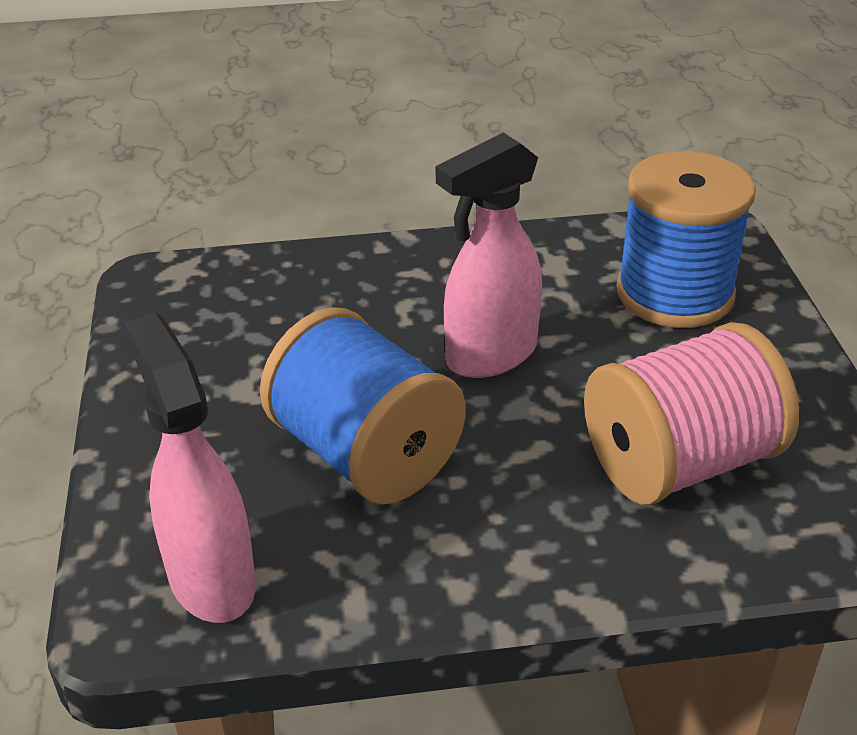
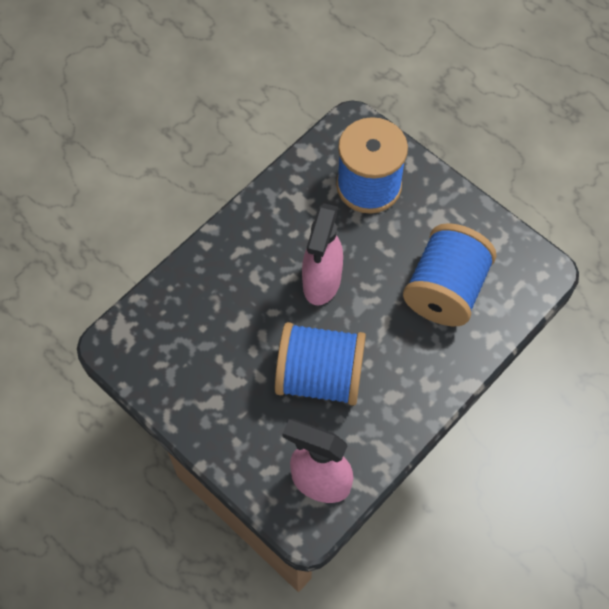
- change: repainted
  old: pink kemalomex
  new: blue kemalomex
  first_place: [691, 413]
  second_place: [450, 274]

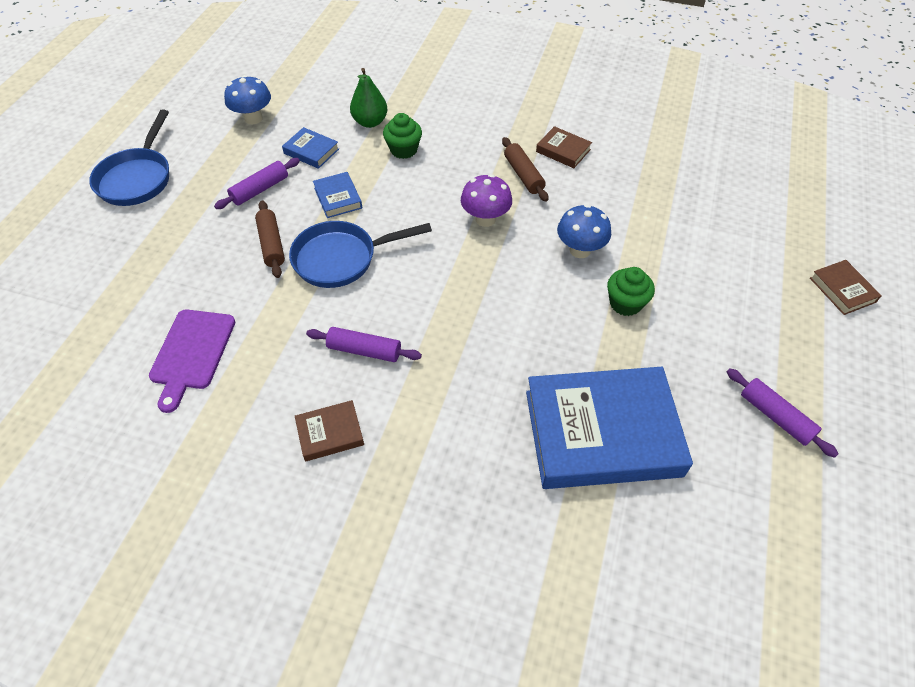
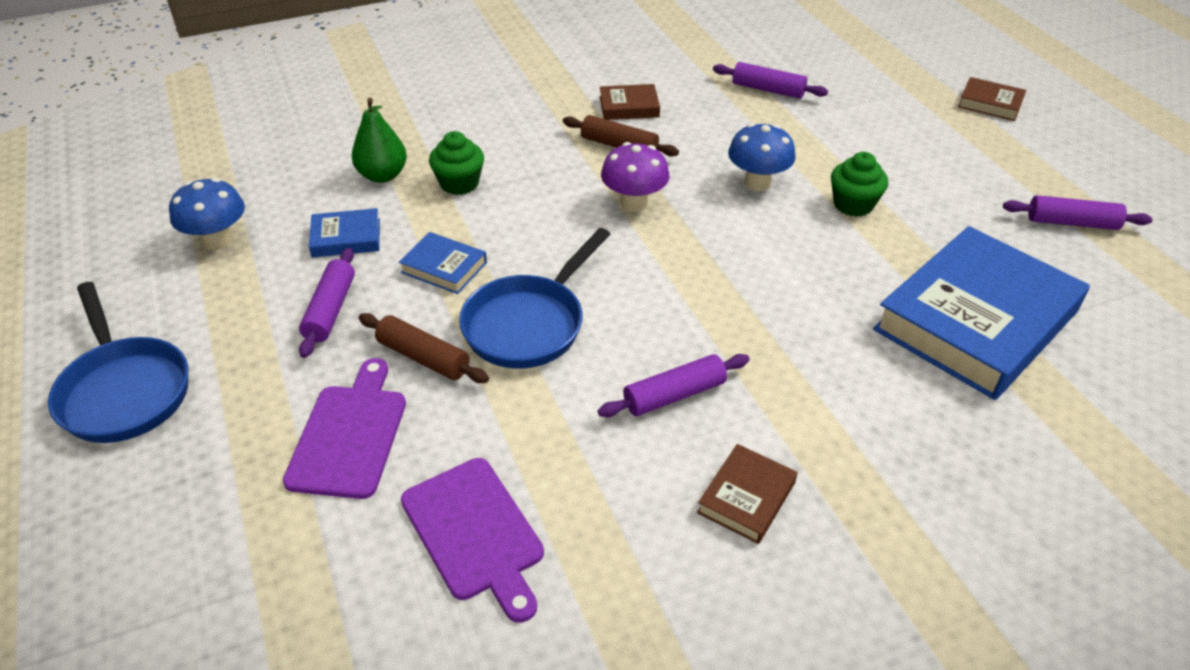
- change: new
  new: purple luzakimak
  second_place: [344, 428]
- change: new
  new: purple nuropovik
  second_place: [770, 80]

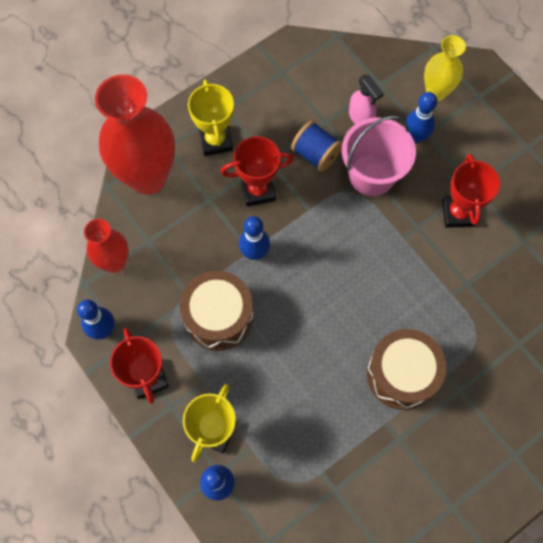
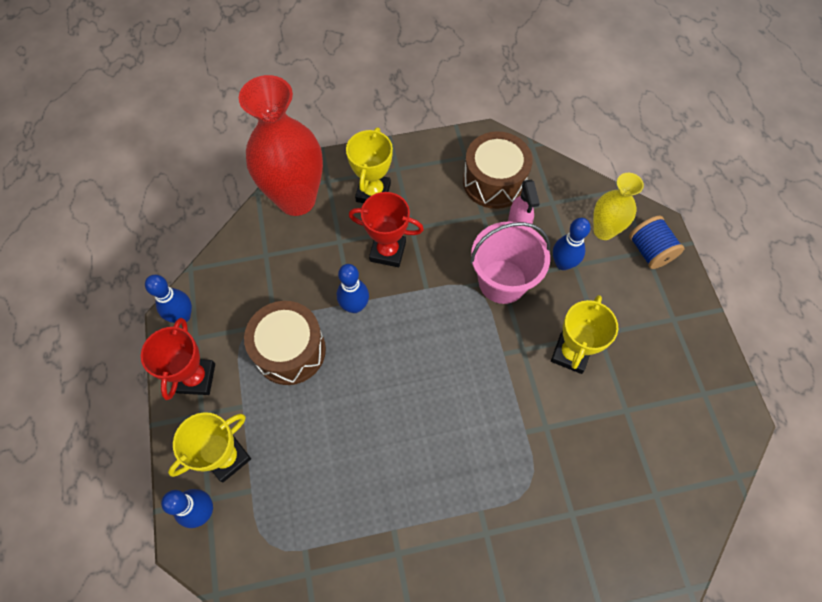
- change: gone
  old: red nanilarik
  first_place: [106, 246]
- change: shifted
  old: blue kemalomex
  first_place: [316, 146]
  second_place: [657, 242]
- change: shifted
  old: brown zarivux
  first_place: [406, 369]
  second_place: [498, 170]
- change: repainted
  old: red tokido
  new: yellow tokido
  first_place: [471, 191]
  second_place: [584, 334]

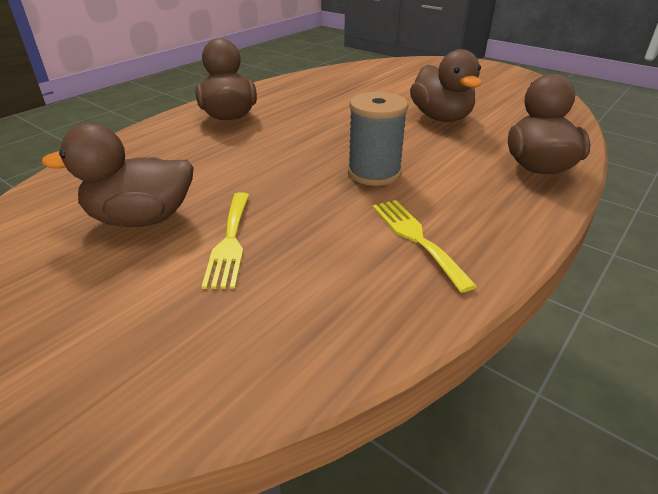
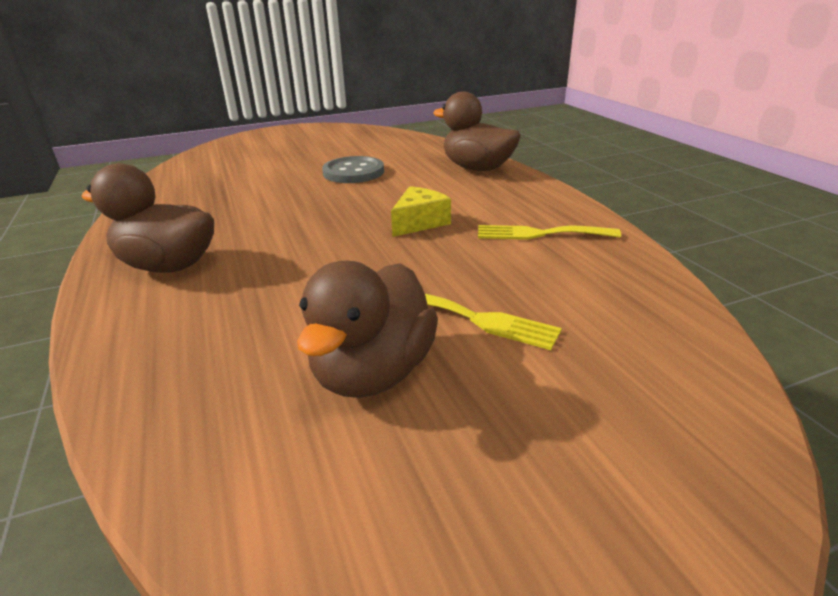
- change: swapped
  old: grey kemalomex
  new: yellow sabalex
  first_place: [378, 139]
  second_place: [421, 211]
- change: swapped
  old: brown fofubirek
  new: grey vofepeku
  first_place: [446, 85]
  second_place: [353, 169]

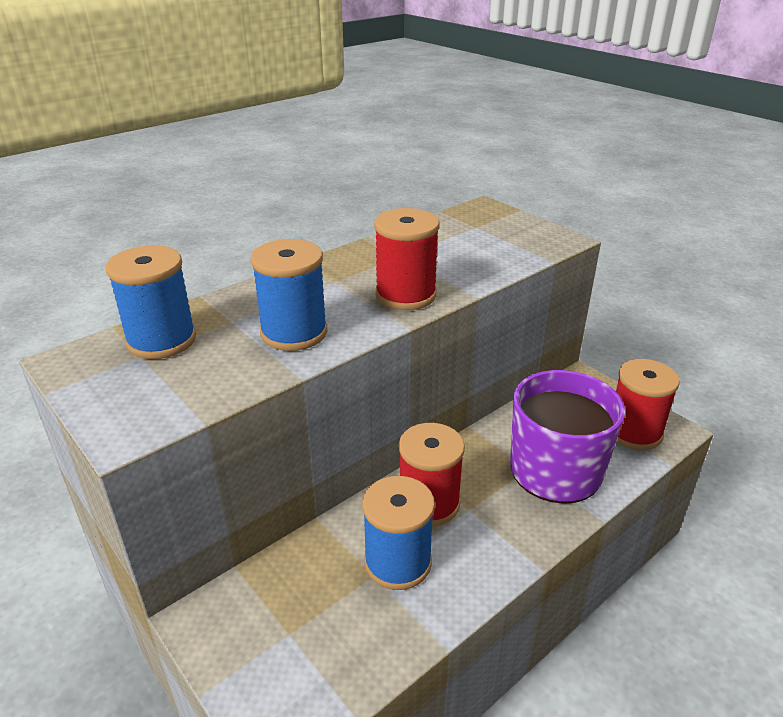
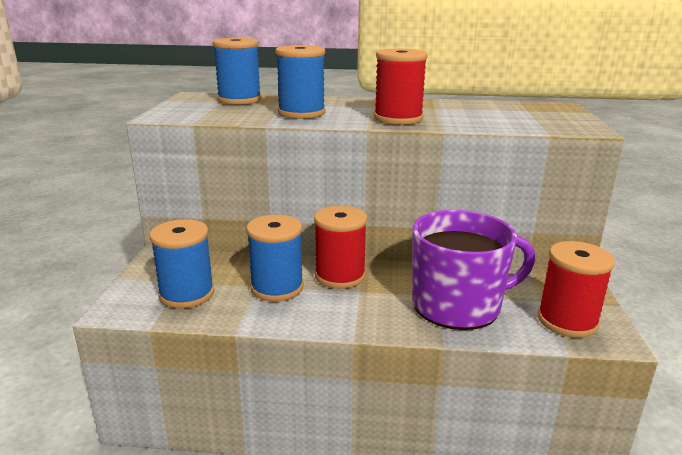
- change: new
  new: blue kemalomex
  second_place: [181, 263]

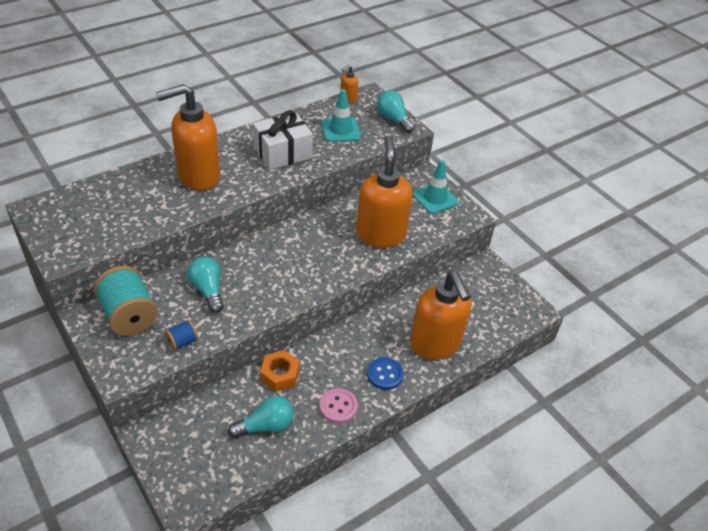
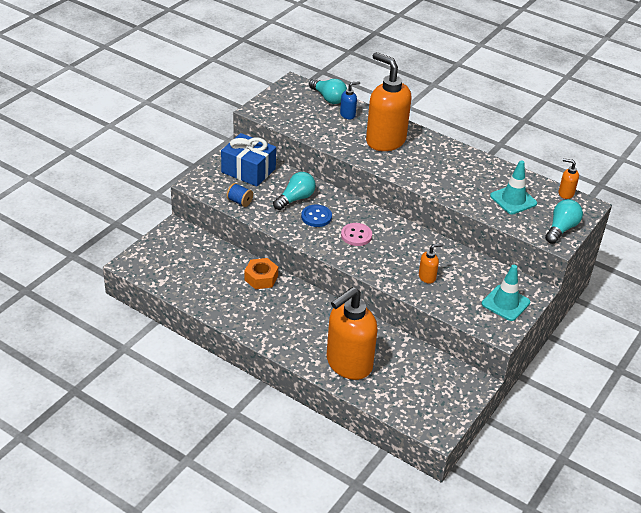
- change: gone
  old: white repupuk
  first_place: [283, 140]
- change: new
  new: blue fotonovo
  second_place: [350, 100]
- change: shifted
  old: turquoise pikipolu
  first_place: [261, 417]
  second_place: [328, 91]
- change: shifted
  old: pink vofepeku
  first_place: [339, 405]
  second_place: [356, 234]
- change: shifted
  old: blue vofepeku
  first_place: [385, 373]
  second_place: [316, 216]
- change: swapped
  old: turquoise kemalomex
  new: blue repupuk
  first_place: [126, 301]
  second_place: [248, 160]
- change: scaled
  old: orange fotonovo
  first_place: [384, 192]
  second_place: [431, 263]
  factor: 0.42

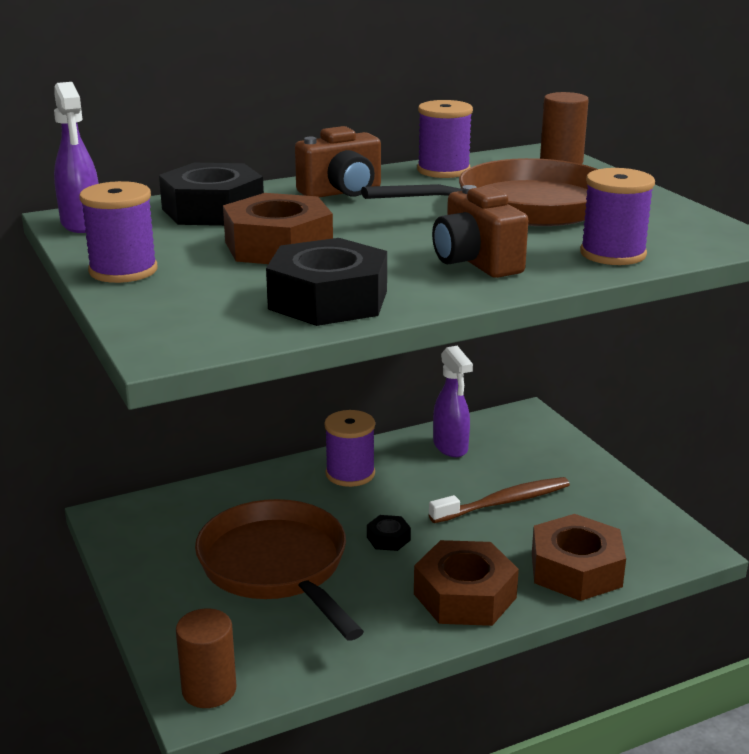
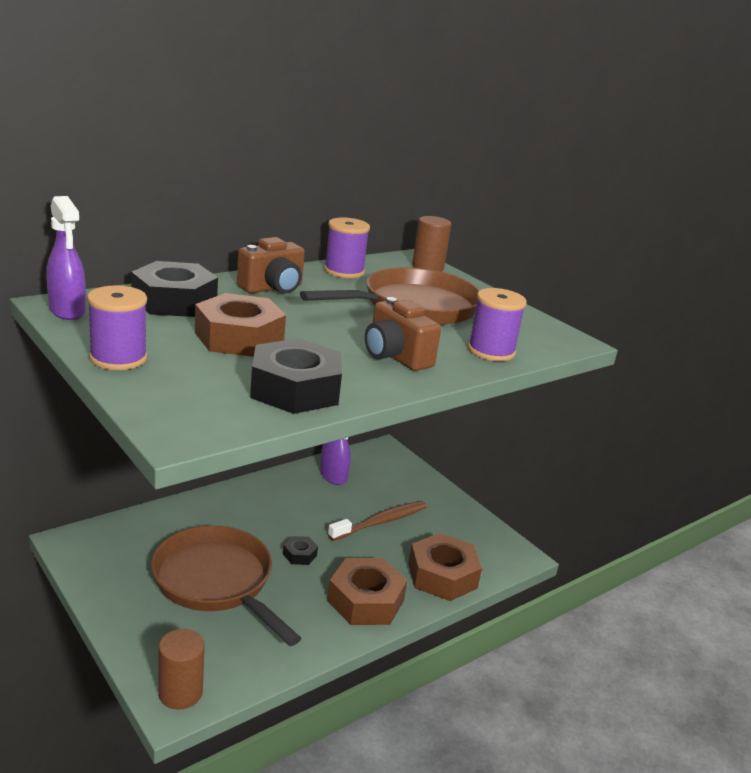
- change: gone
  old: purple kemalomex
  first_place: [349, 448]

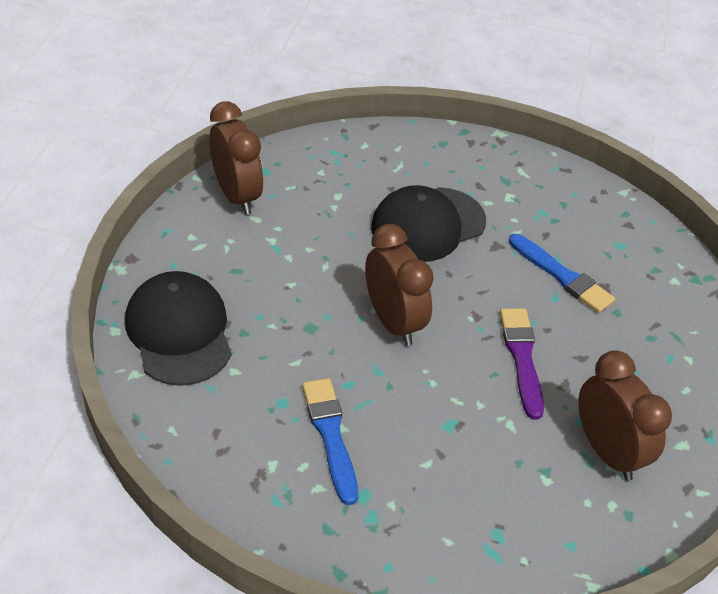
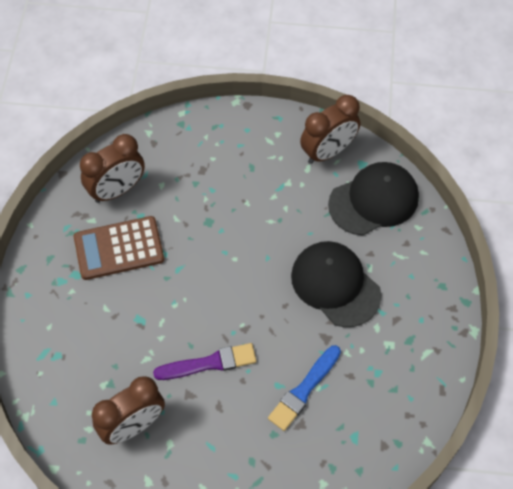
- change: shifted
  old: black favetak
  first_place: [178, 328]
  second_place: [373, 198]
- change: shifted
  old: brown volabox
  first_place: [399, 285]
  second_place: [112, 168]
- change: swapped
  old: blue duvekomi
  new: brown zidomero
  first_place: [330, 441]
  second_place: [119, 248]

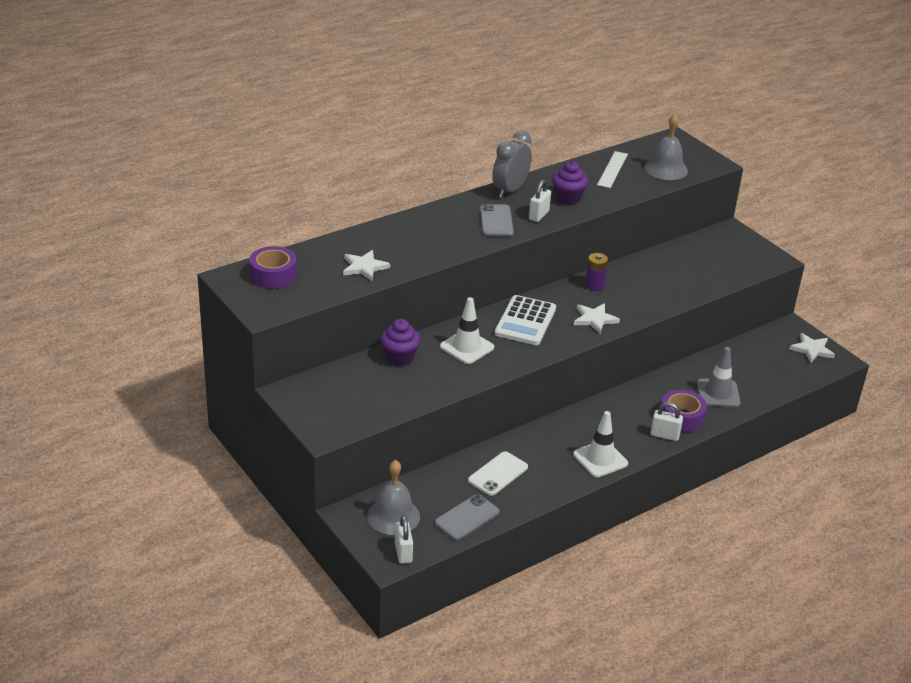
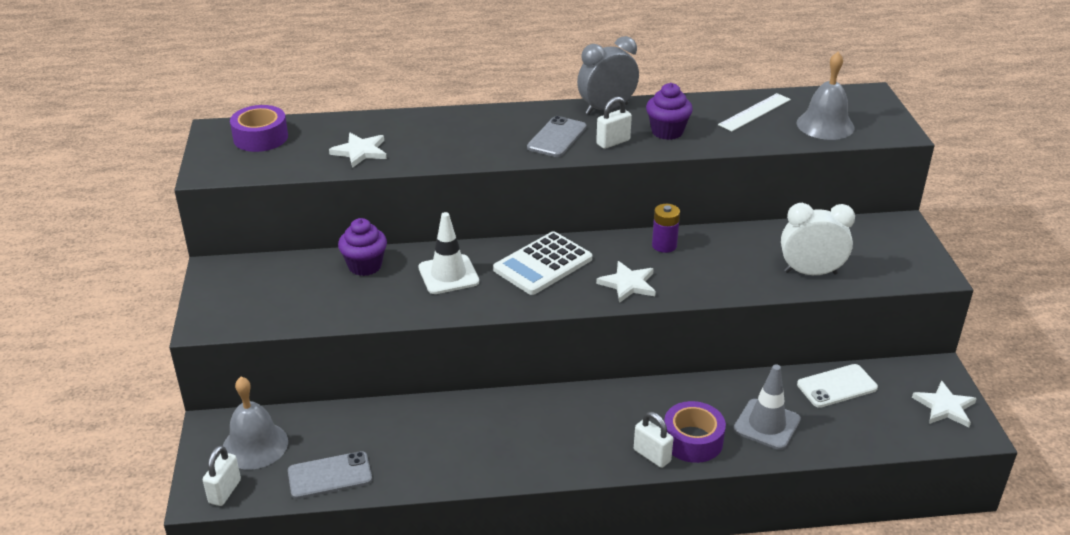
- change: gone
  old: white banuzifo
  first_place: [600, 444]
- change: new
  new: white volabox
  second_place: [818, 239]
- change: shifted
  old: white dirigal
  first_place: [498, 473]
  second_place: [837, 386]

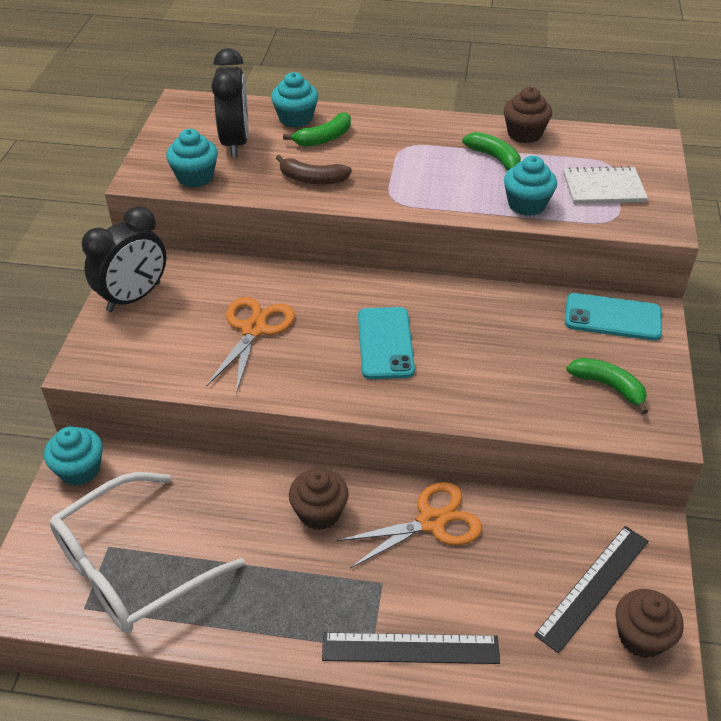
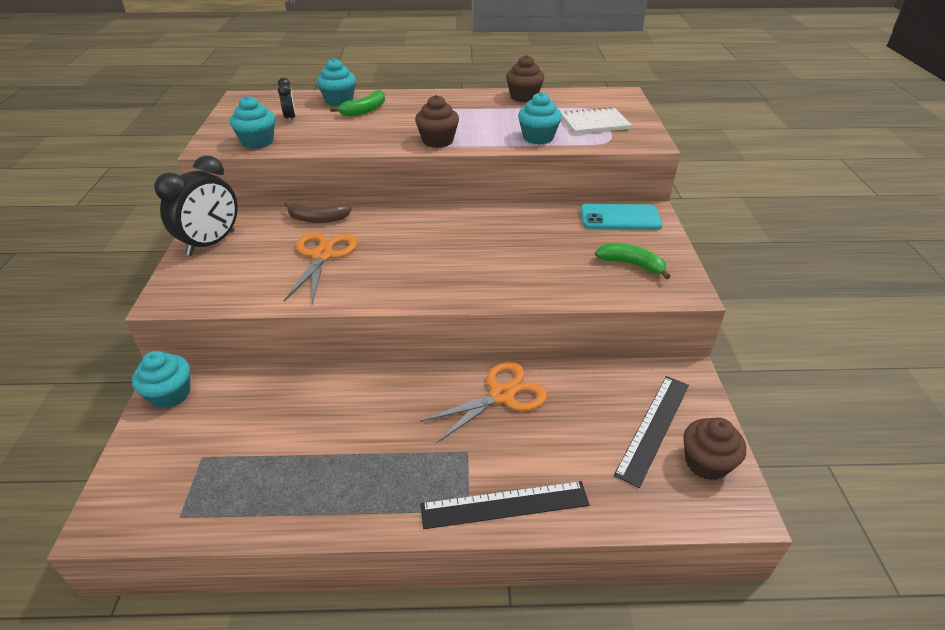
- change: gone
  old: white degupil
  first_place: [147, 552]
- change: gone
  old: turquoise dirigal
  first_place: [386, 343]
- change: gone
  old: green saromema
  first_place: [491, 151]
- change: shifted
  old: brown saromema
  first_place: [314, 170]
  second_place: [317, 212]
- change: shifted
  old: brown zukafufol
  first_place: [319, 499]
  second_place: [437, 121]
- change: scaled
  old: black volabox
  first_place: [230, 102]
  second_place: [287, 100]
  factor: 0.5

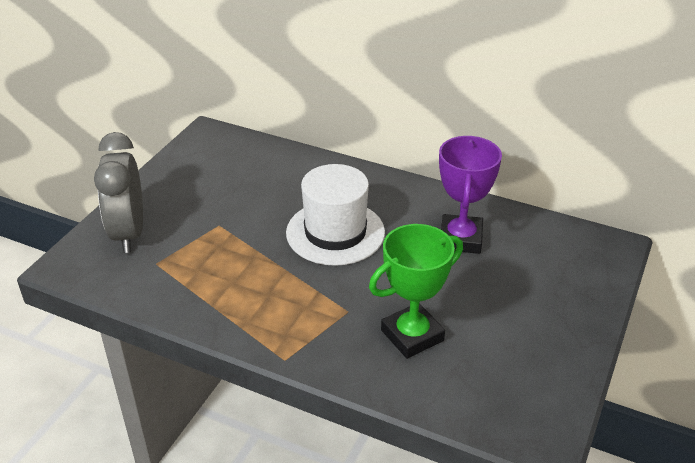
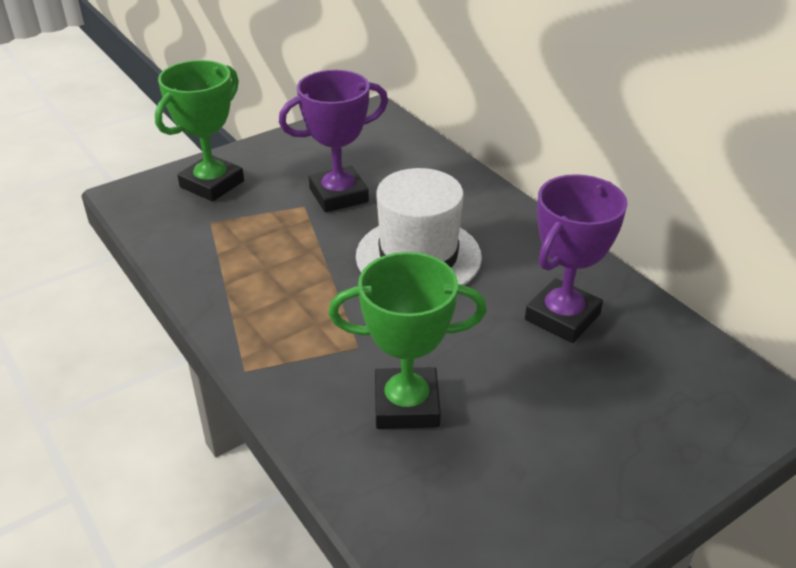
- change: new
  new: purple tokido
  second_place: [333, 141]
- change: swapped
  old: grey volabox
  new: green tokido
  first_place: [118, 192]
  second_place: [199, 131]

